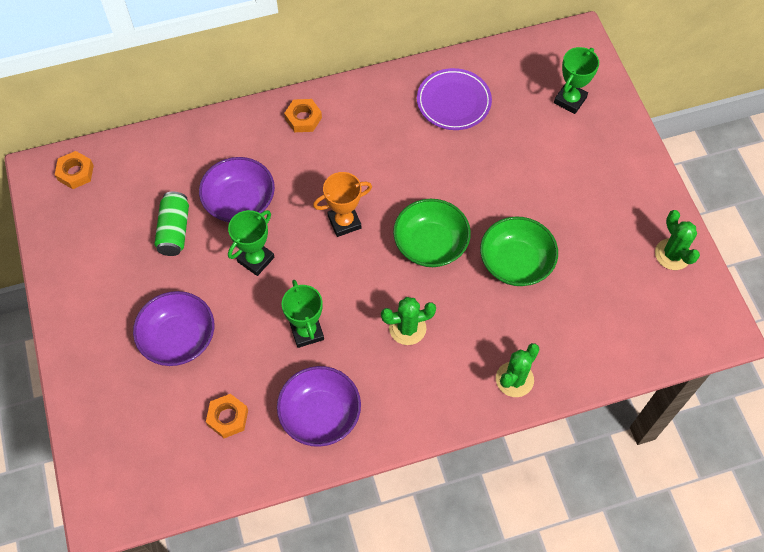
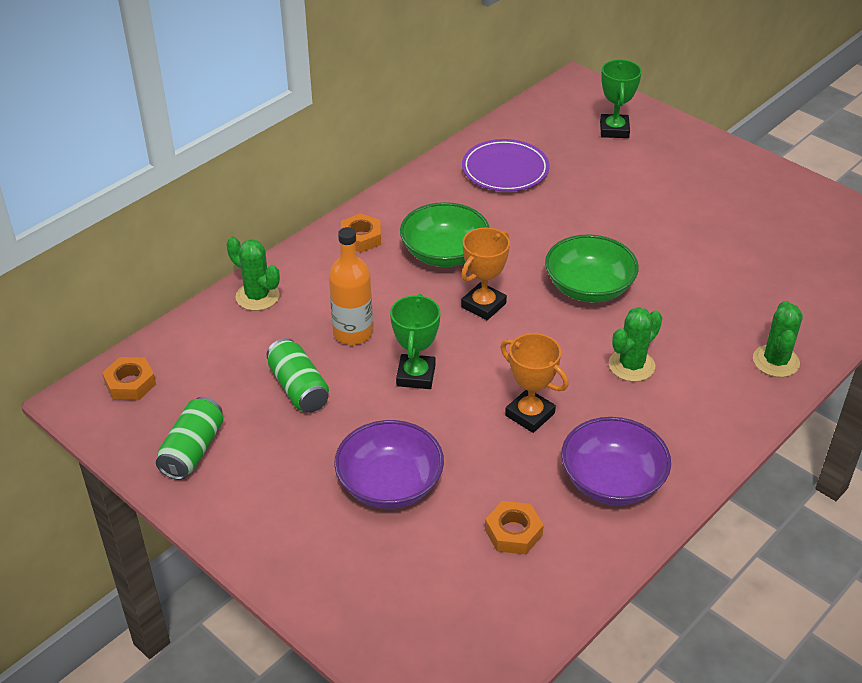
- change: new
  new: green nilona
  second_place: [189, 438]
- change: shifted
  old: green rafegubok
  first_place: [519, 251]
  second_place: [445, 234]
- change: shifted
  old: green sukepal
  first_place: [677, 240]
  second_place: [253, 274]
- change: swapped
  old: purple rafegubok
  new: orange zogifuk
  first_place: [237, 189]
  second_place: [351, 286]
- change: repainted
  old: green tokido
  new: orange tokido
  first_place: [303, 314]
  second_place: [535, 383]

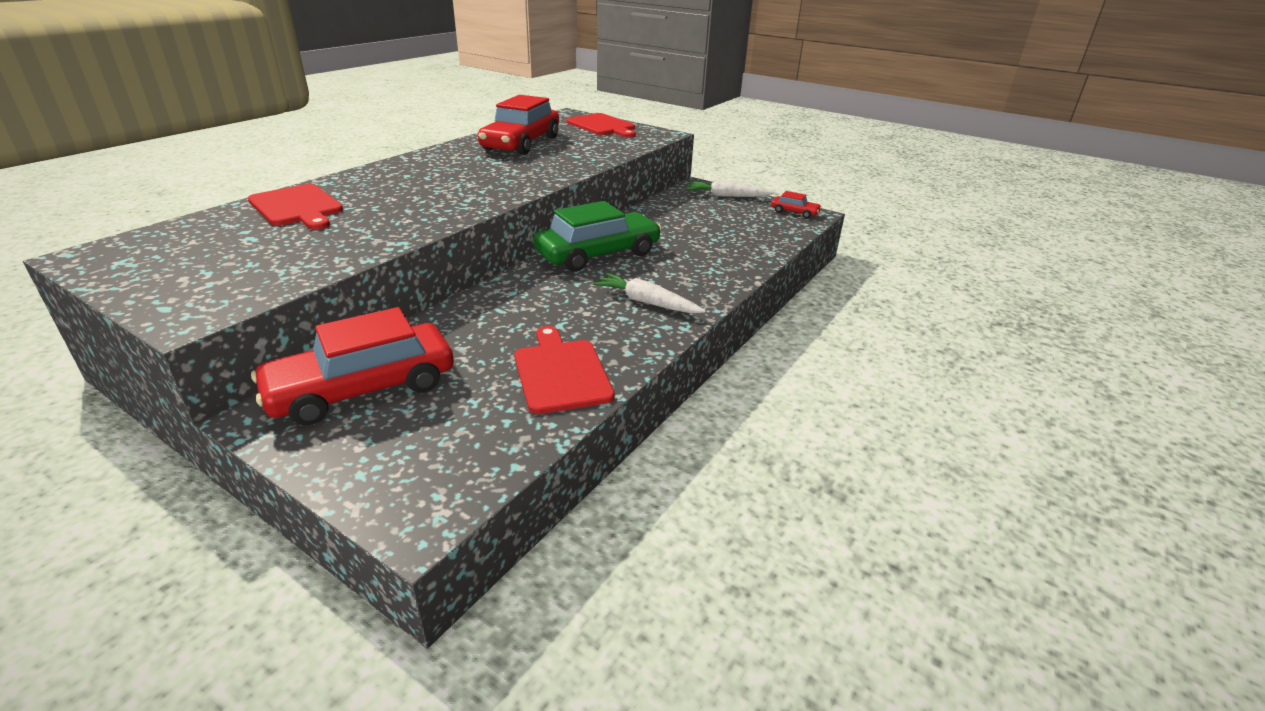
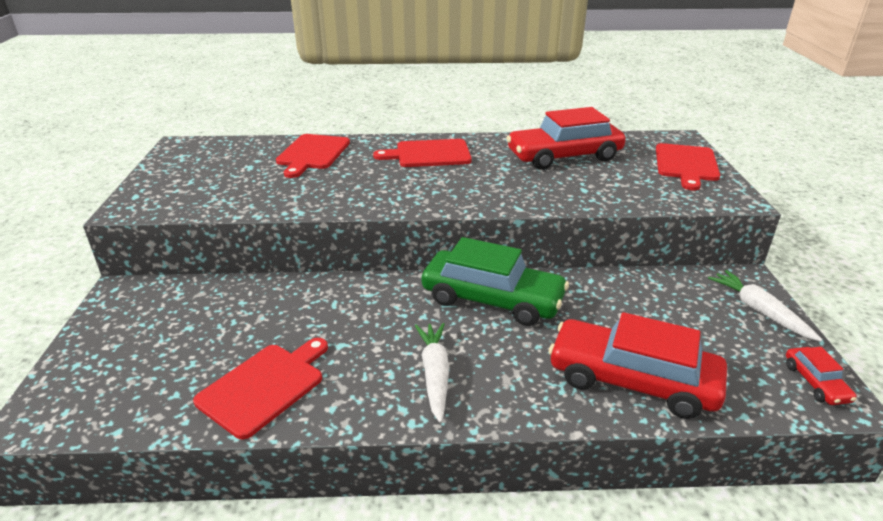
- change: new
  new: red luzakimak
  second_place: [422, 153]
- change: shifted
  old: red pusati
  first_place: [352, 366]
  second_place: [638, 365]

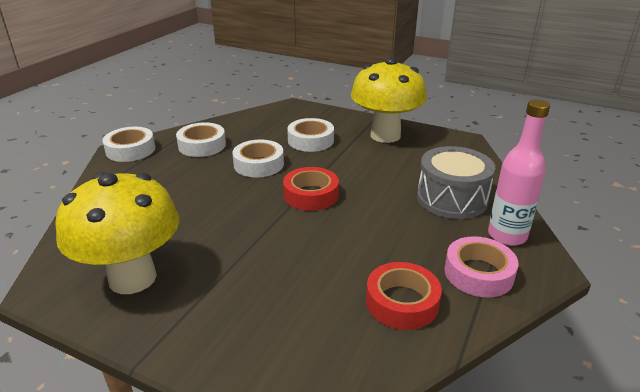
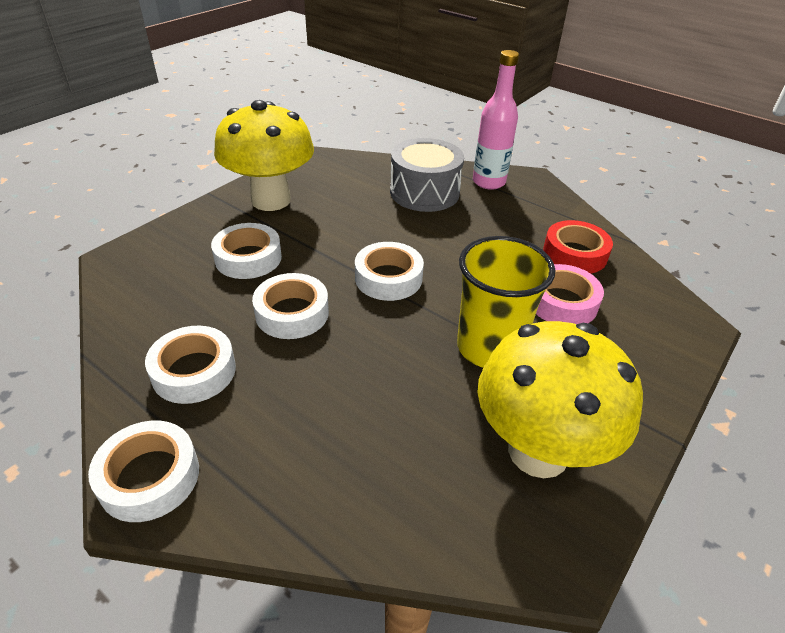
- change: new
  new: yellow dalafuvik
  second_place: [506, 301]
- change: shifted
  old: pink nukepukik
  first_place: [481, 266]
  second_place: [570, 294]
- change: repainted
  old: red nukepukik
  new: white nukepukik
  first_place: [311, 189]
  second_place: [389, 271]

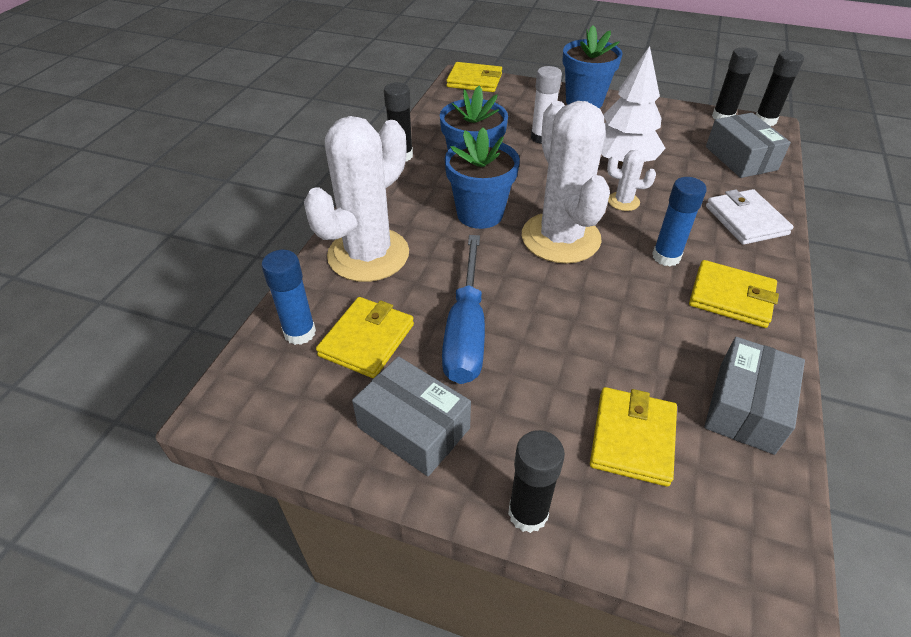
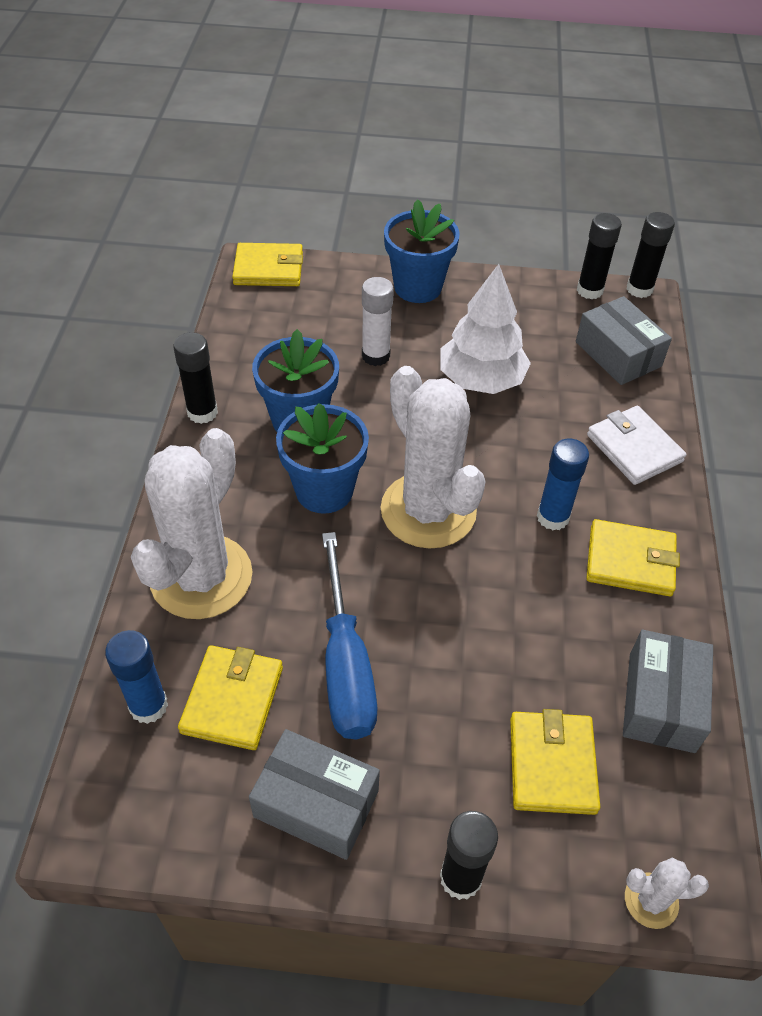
- change: shifted
  old: white sukepal
  first_place: [631, 180]
  second_place: [667, 893]

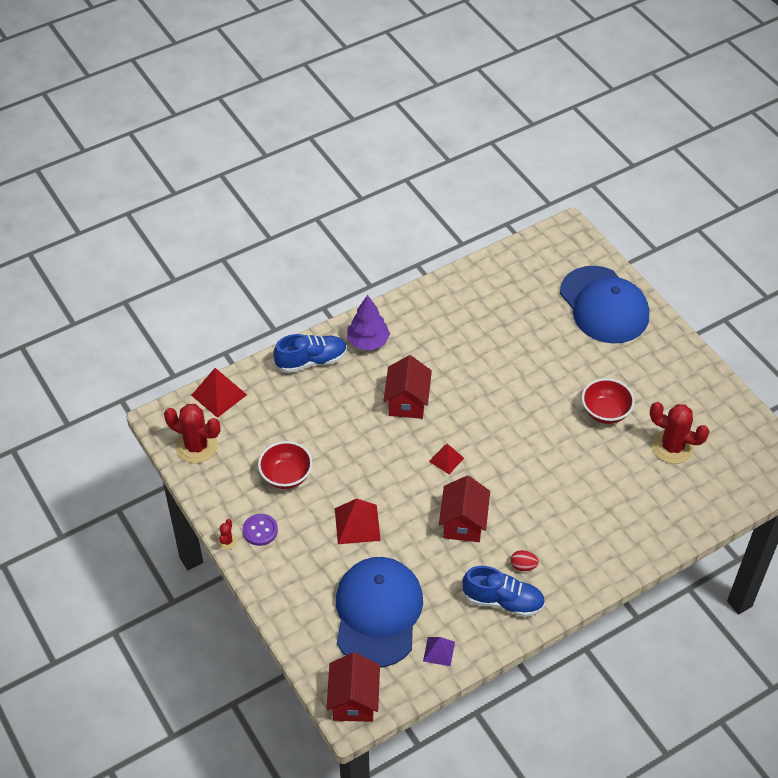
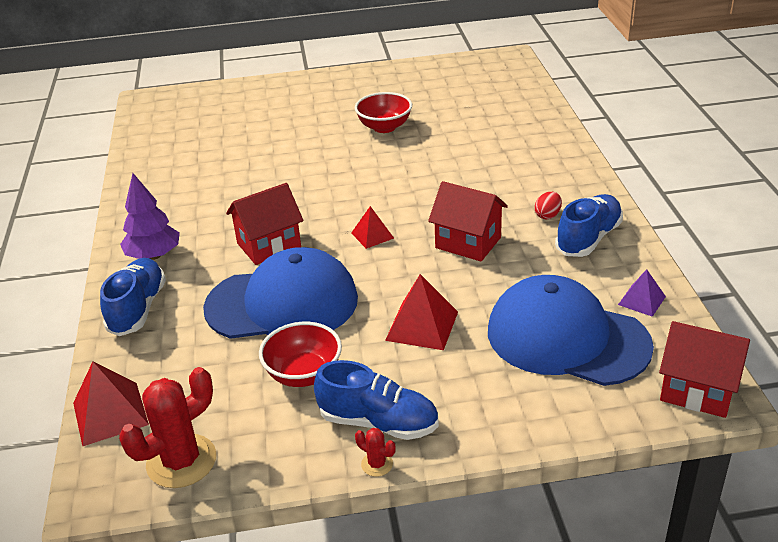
- change: gone
  old: red sukepal
  first_place: [680, 433]
- change: shifted
  old: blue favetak
  first_place: [604, 305]
  second_place: [280, 293]
- change: swapped
  old: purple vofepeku
  new: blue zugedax
  first_place: [260, 530]
  second_place: [376, 400]
- change: rotated
  old: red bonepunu
  first_place: [408, 387]
  second_place: [265, 224]
  degrees: -60

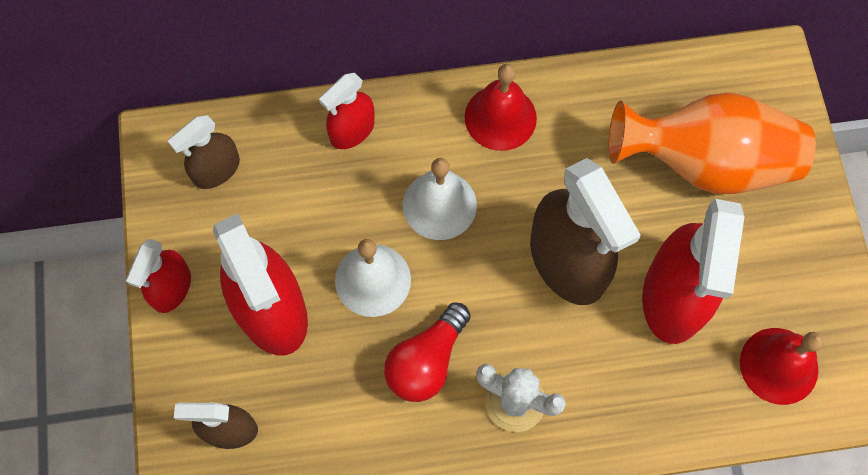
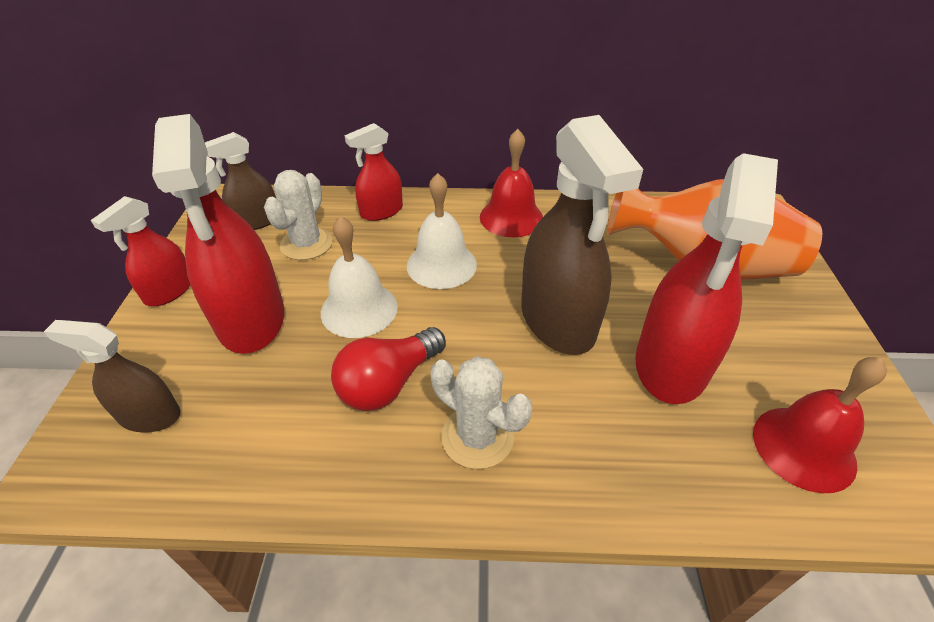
- change: new
  new: white sukepal
  second_place: [298, 215]

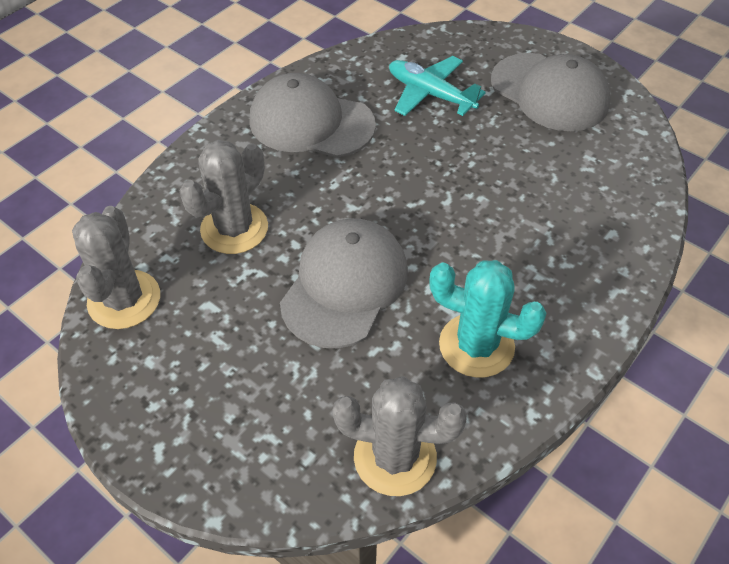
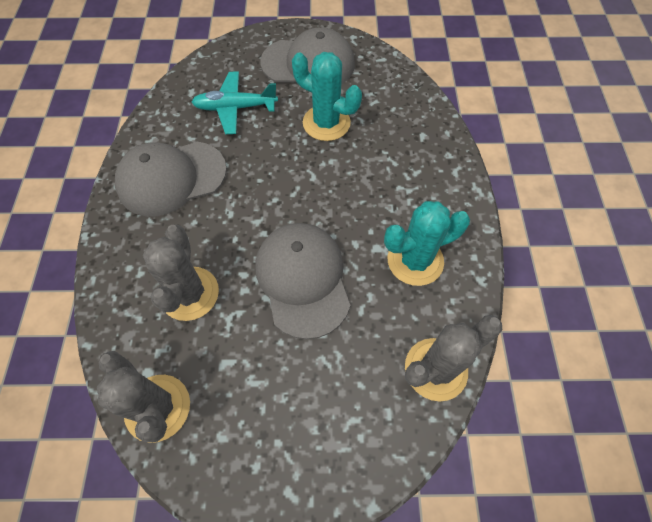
- change: new
  new: turquoise sukepal
  second_place: [327, 96]

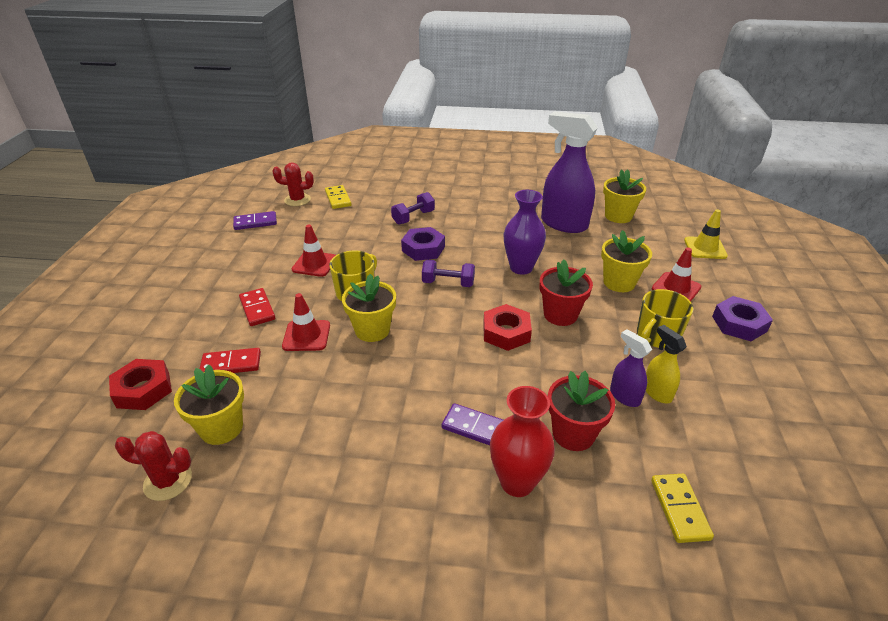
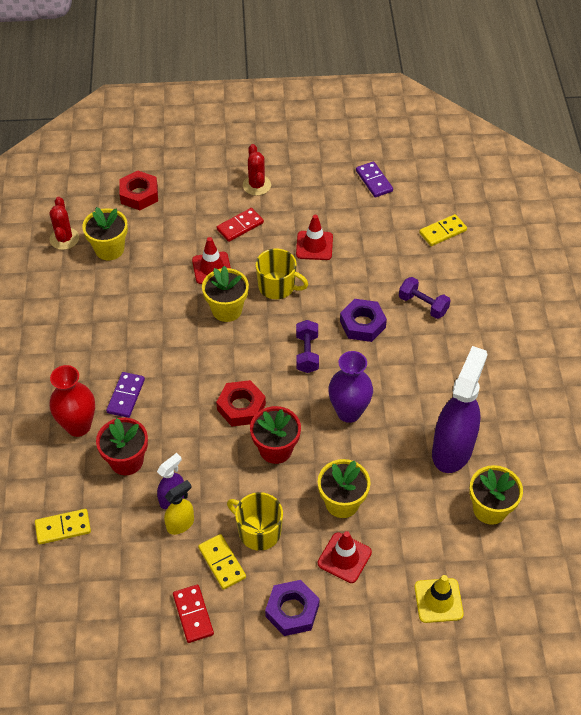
- change: new
  new: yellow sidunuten
  second_place: [222, 562]
- change: shifted
  old: red sidunuten
  first_place: [230, 360]
  second_place: [193, 614]
- change: shifted
  old: red sukepal
  first_place: [293, 184]
  second_place: [257, 170]

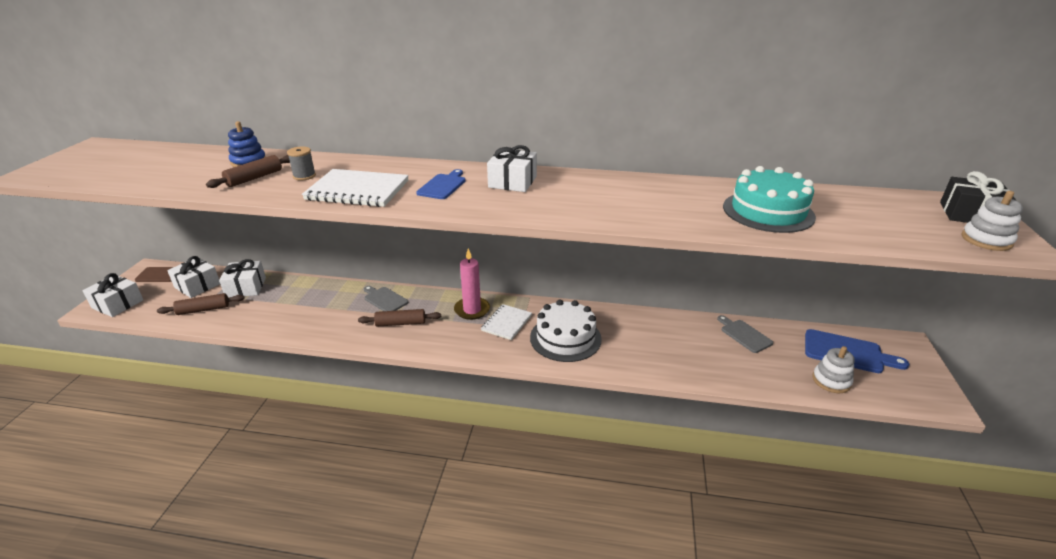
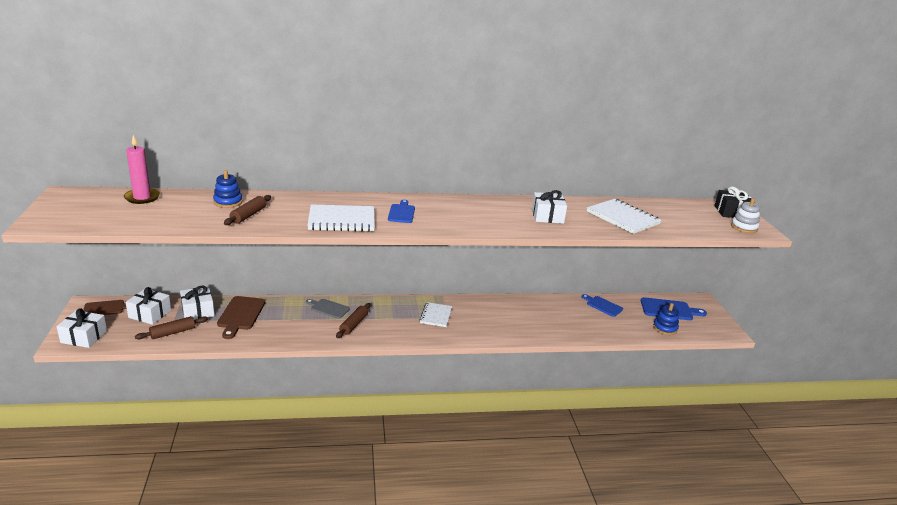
- change: gone
  old: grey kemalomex
  first_place: [301, 163]
- change: gone
  old: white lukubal
  first_place: [566, 331]
- change: new
  new: brown luzakimak
  second_place: [241, 317]
- change: shifted
  old: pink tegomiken
  first_place: [472, 284]
  second_place: [142, 169]
- change: shifted
  old: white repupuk
  first_place: [512, 168]
  second_place: [549, 207]
- change: swapped
  old: turquoise lukubal
  new: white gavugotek
  first_place: [769, 199]
  second_place: [624, 216]
- change: repainted
  old: grey luzakimak
  new: blue luzakimak
  first_place: [745, 334]
  second_place: [602, 305]
- change: repainted
  old: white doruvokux
  new: blue doruvokux
  first_place: [833, 369]
  second_place: [666, 319]
- change: rotated
  old: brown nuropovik
  first_place: [399, 318]
  second_place: [353, 320]
  degrees: -45

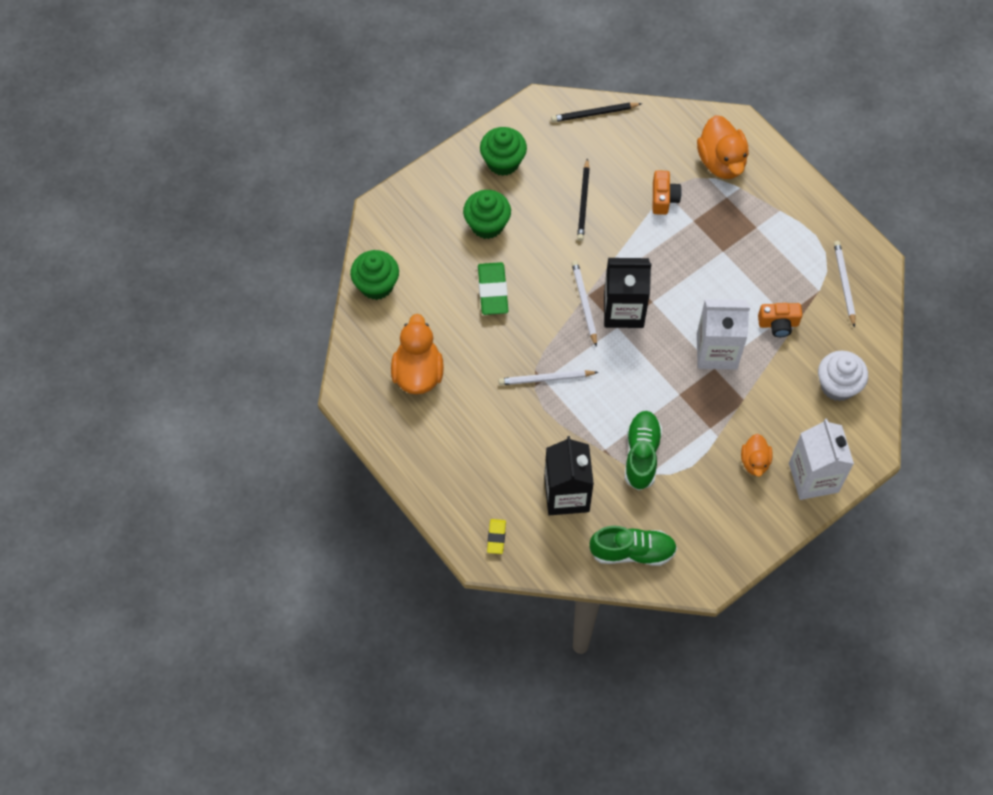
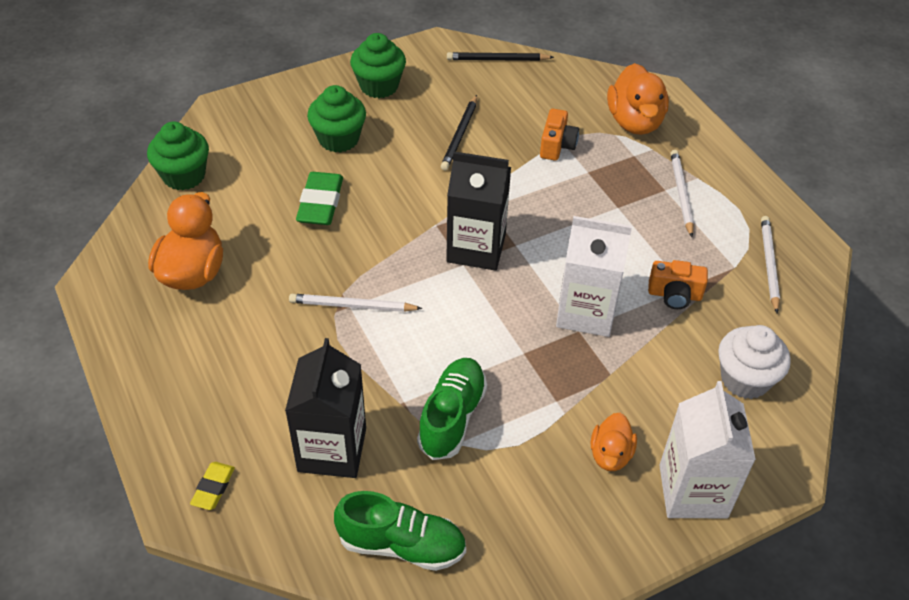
- change: shifted
  old: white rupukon
  first_place: [584, 304]
  second_place: [682, 193]

